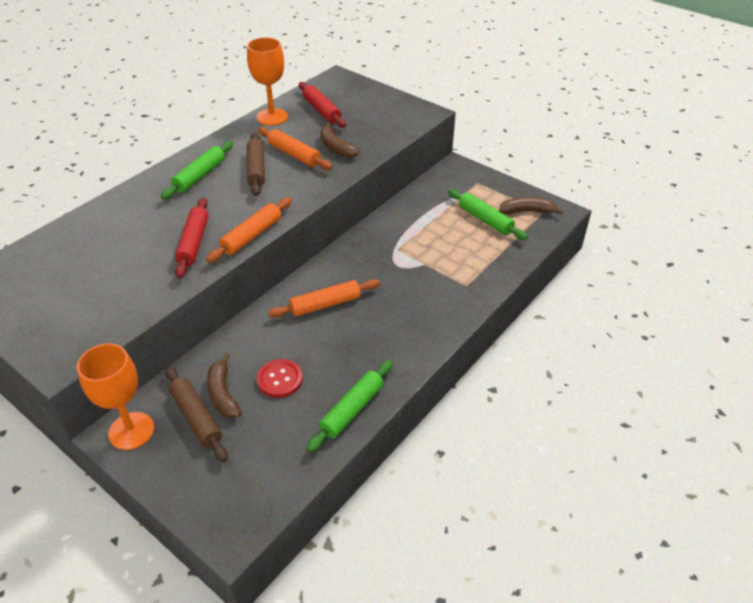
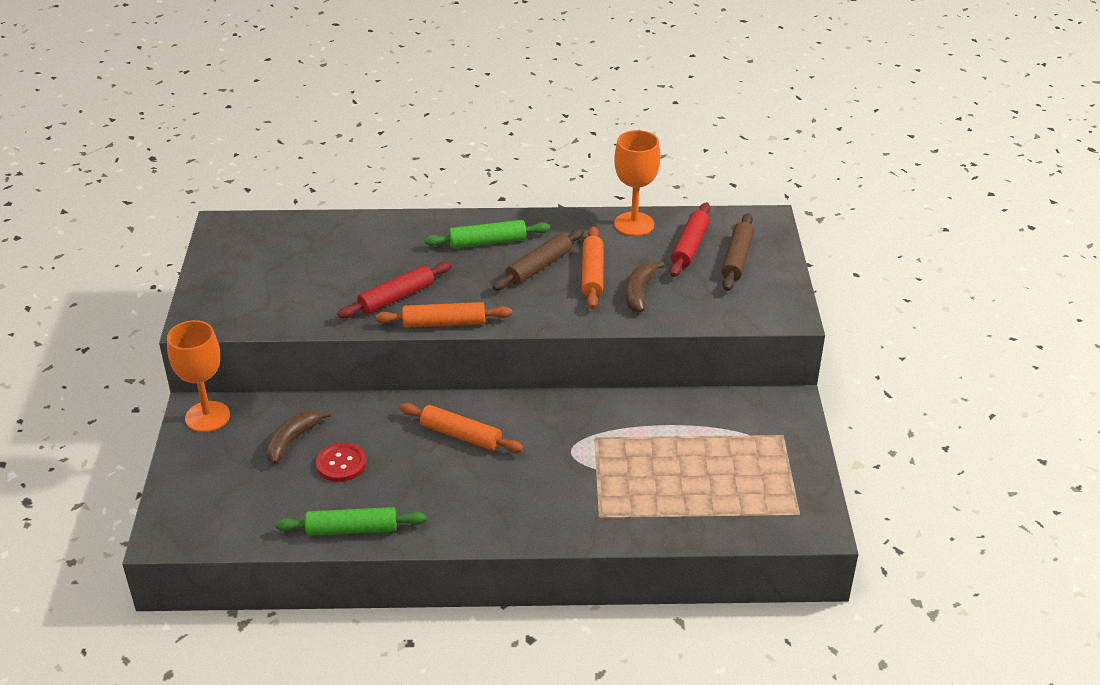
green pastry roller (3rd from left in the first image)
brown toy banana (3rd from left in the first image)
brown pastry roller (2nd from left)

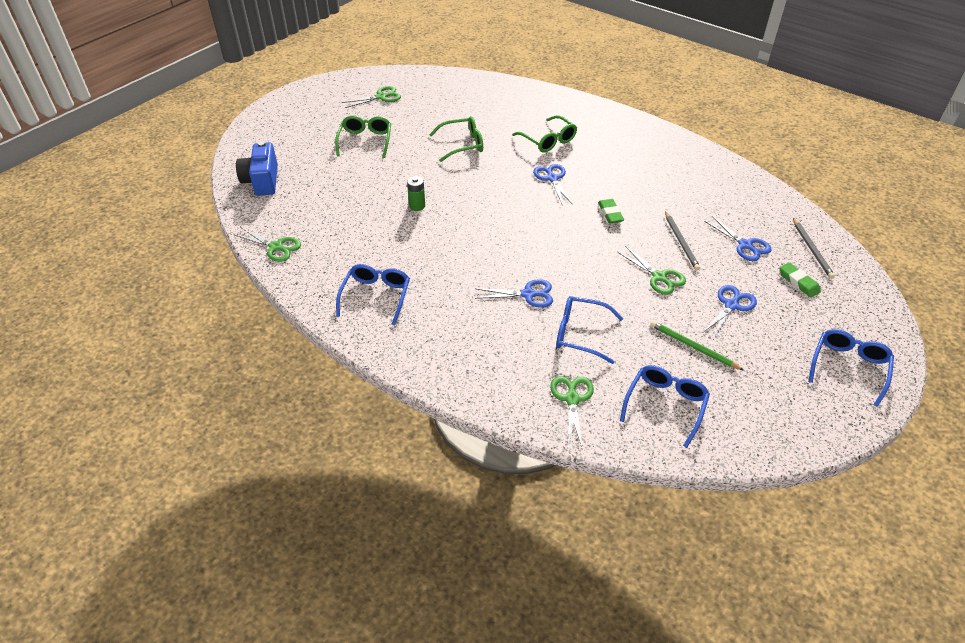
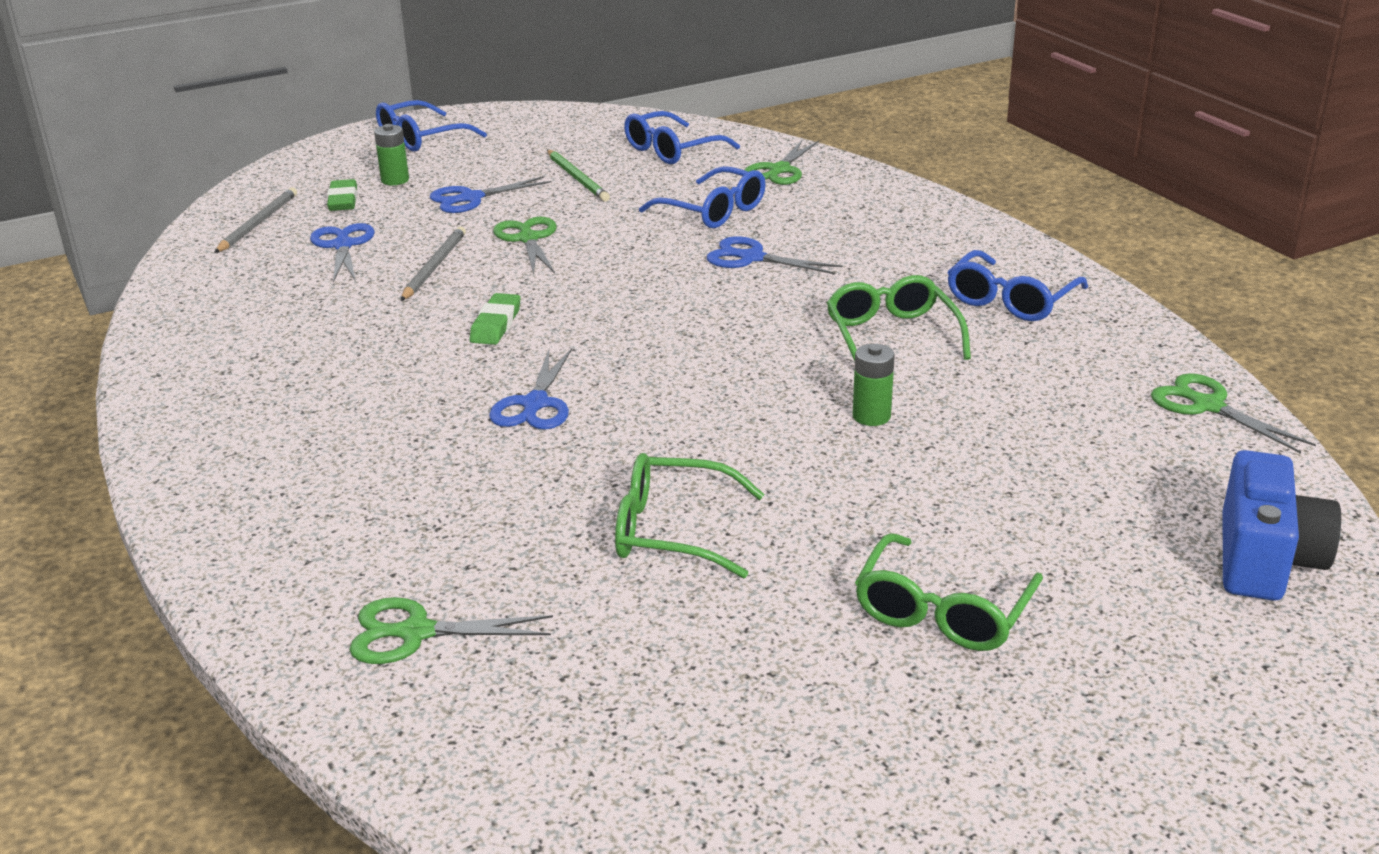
green shears (1st from left)
green spectacles (2nd from left)
green power cell (1st from left)

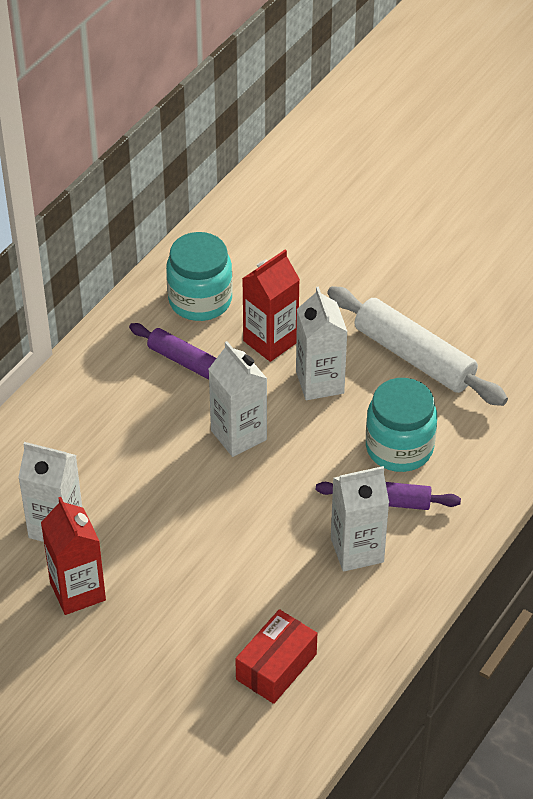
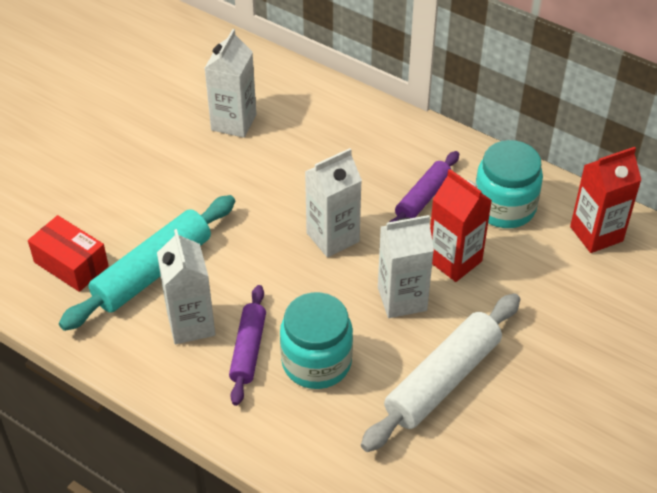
red juice carton (2nd from left)
aqua pastry roller

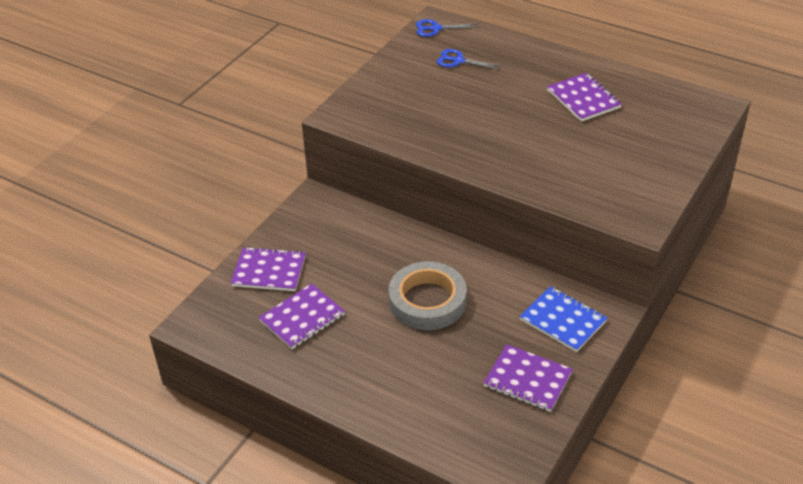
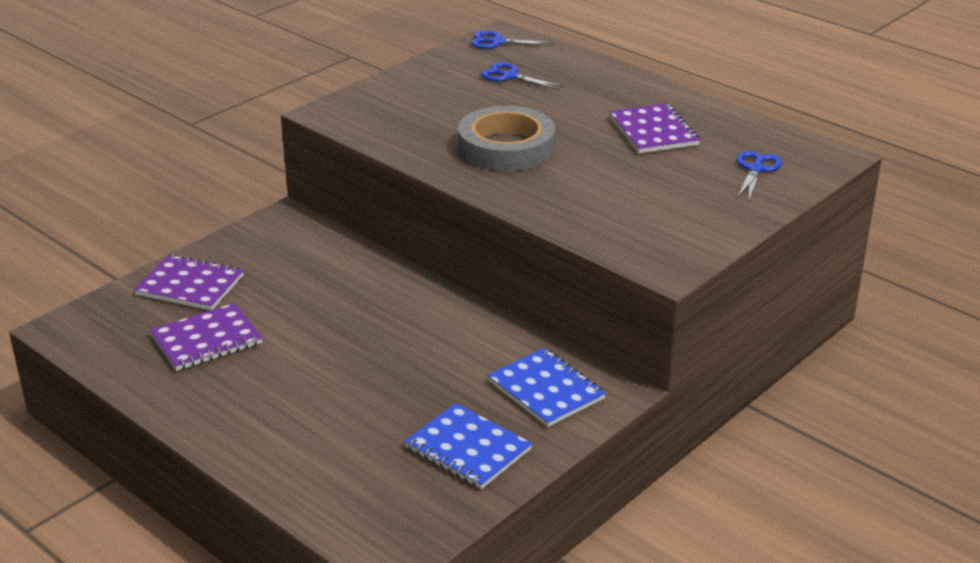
gray roll of tape
cobalt exercise book (1st from left)
cobalt shears (3rd from left)

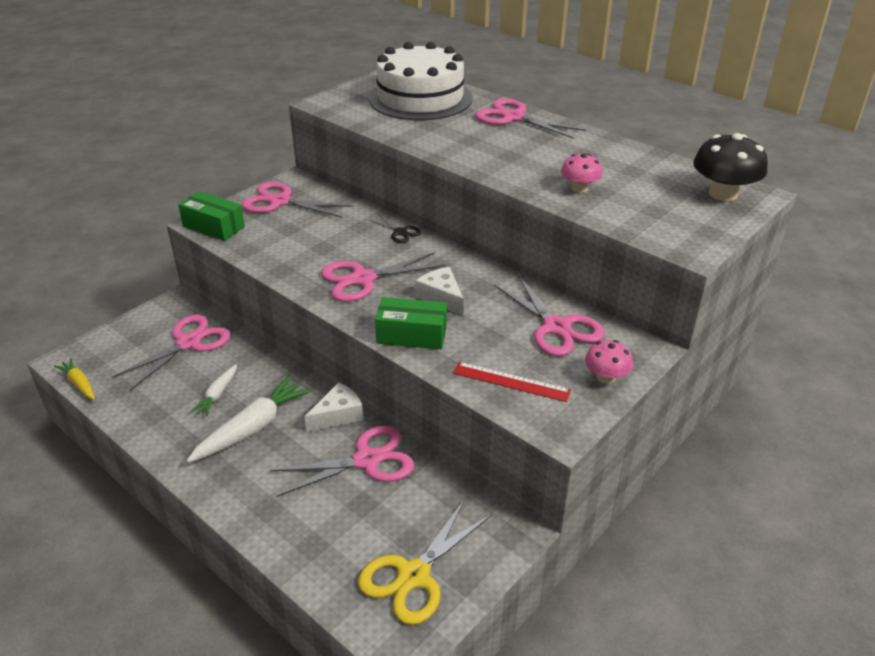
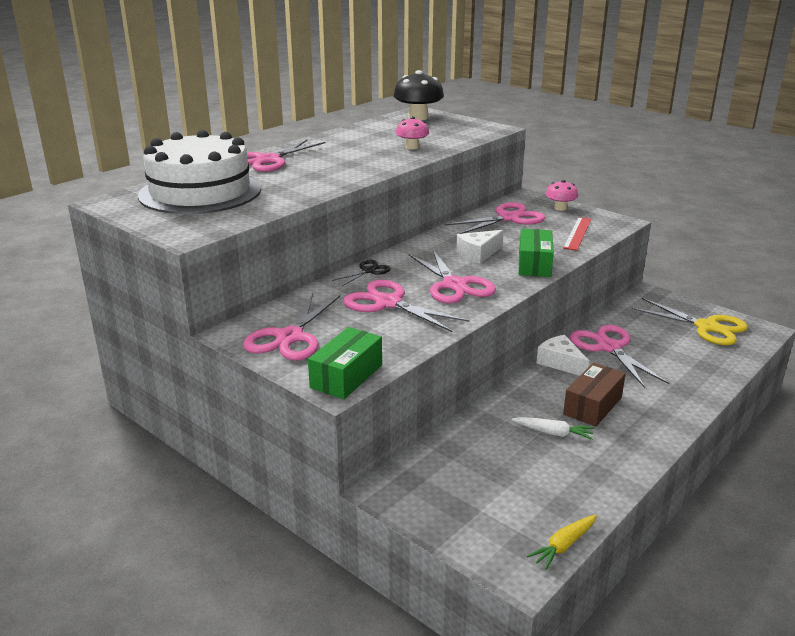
pink shears (3rd from left)
brown box

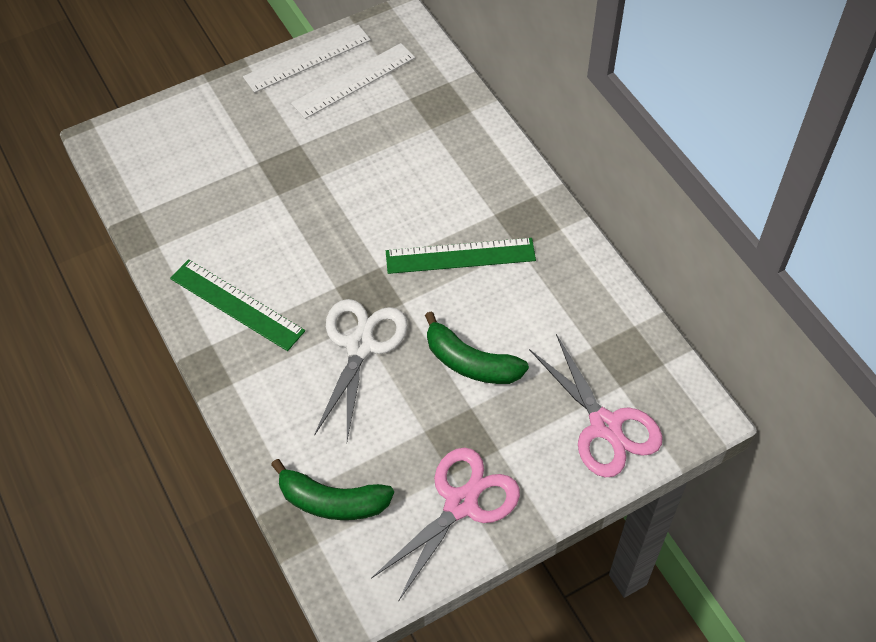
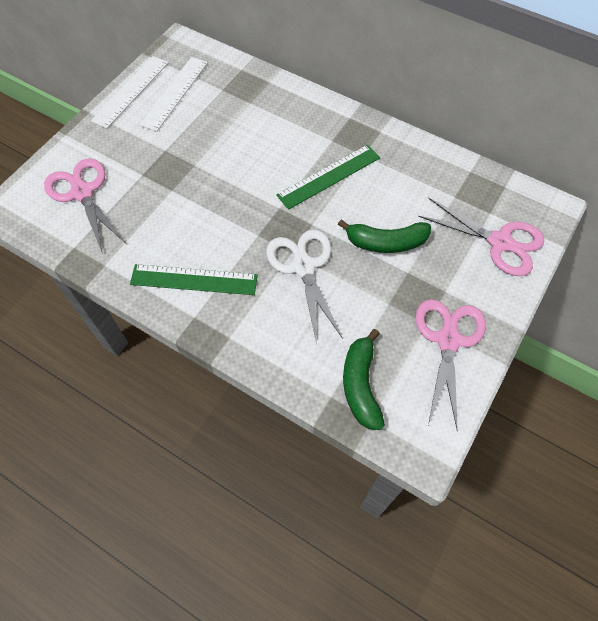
green toy banana (1st from left)
pink shears (1st from left)

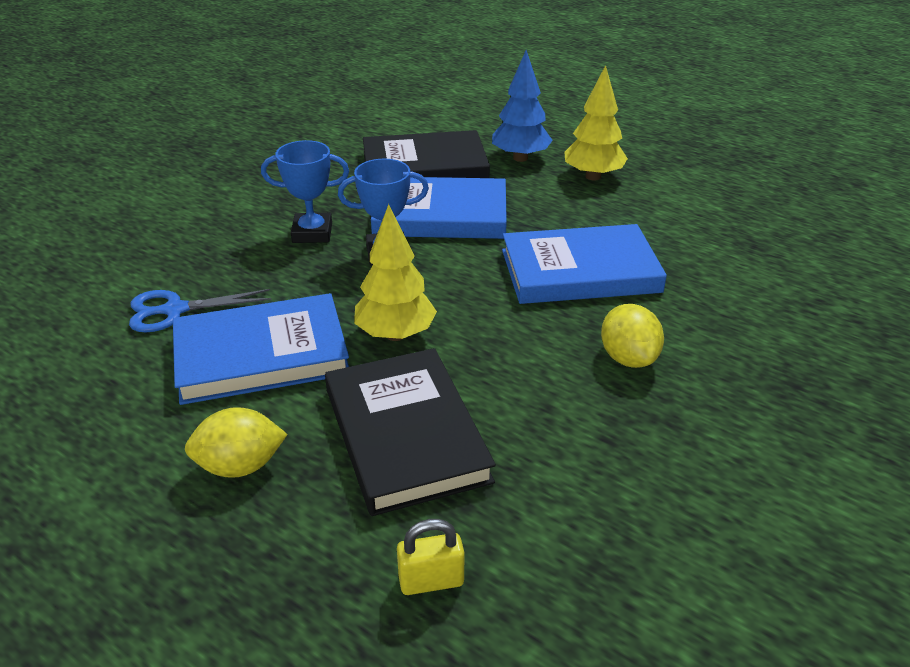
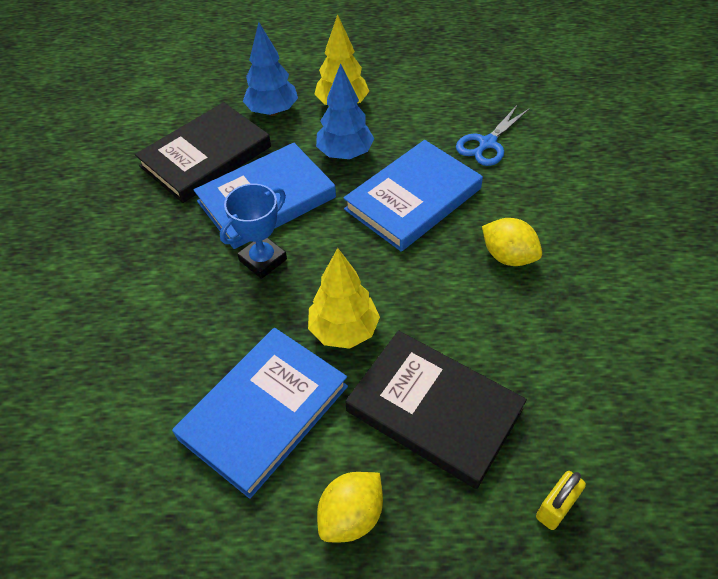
cobalt award cup (1st from left in the first image)
cobalt shears
cobalt fir tree (2nd from left)

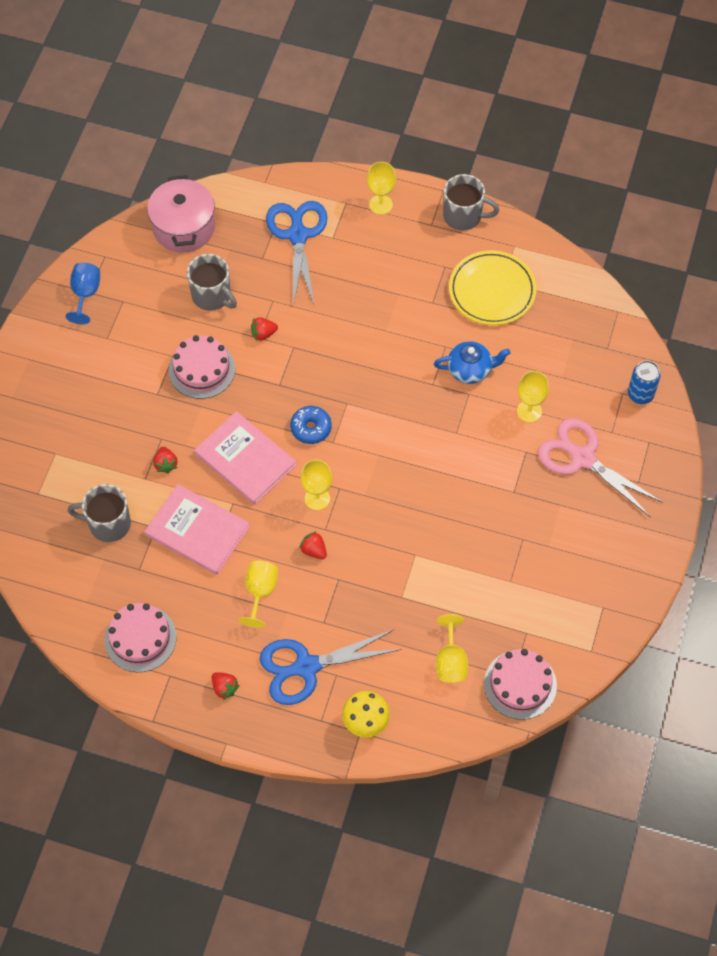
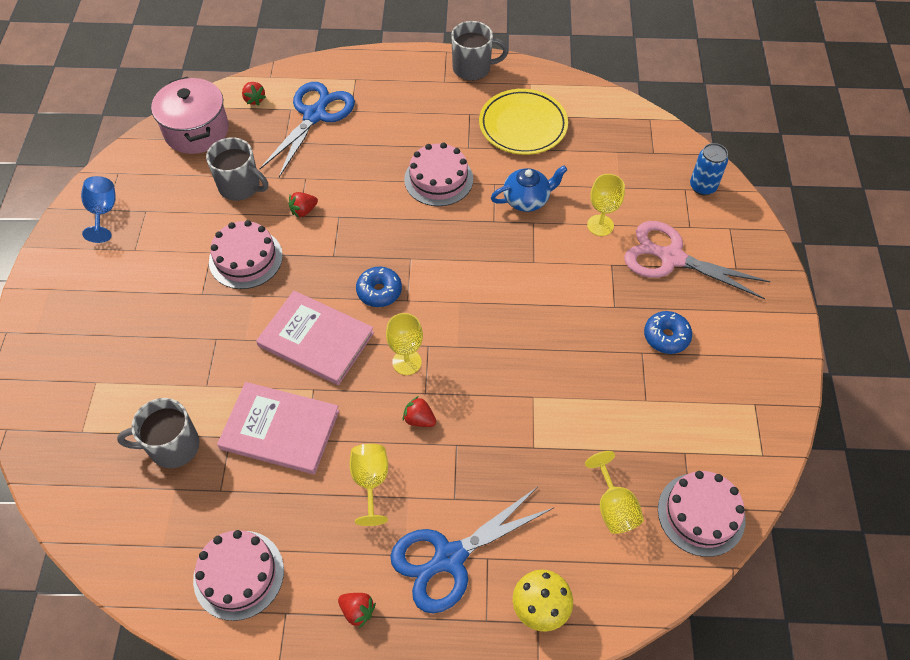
bright yellow wine glass (3rd from left in the first image)
cobalt shears (1st from left)
red strawberry (1st from left)
pink layer cake (3rd from left)
cobalt glazed donut (2nd from left)

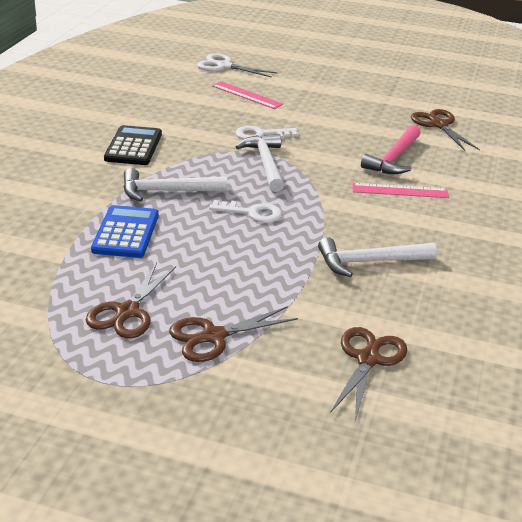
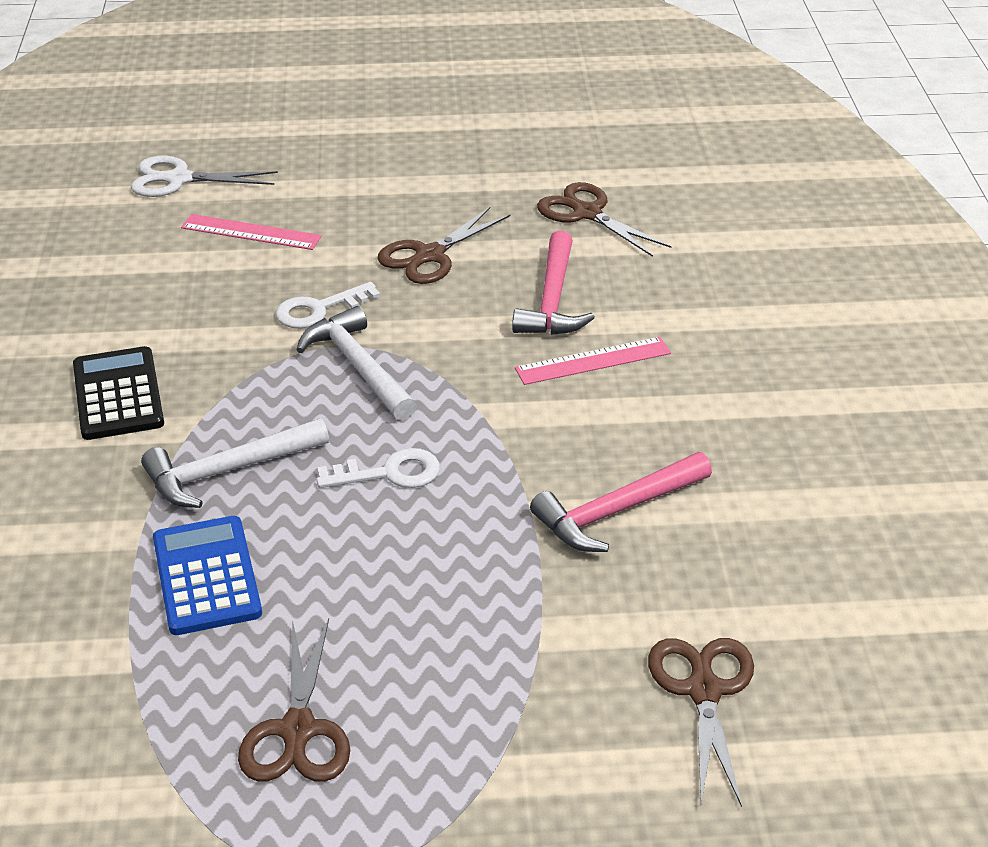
pink claw hammer (2nd from left)
brown shears (2nd from left)

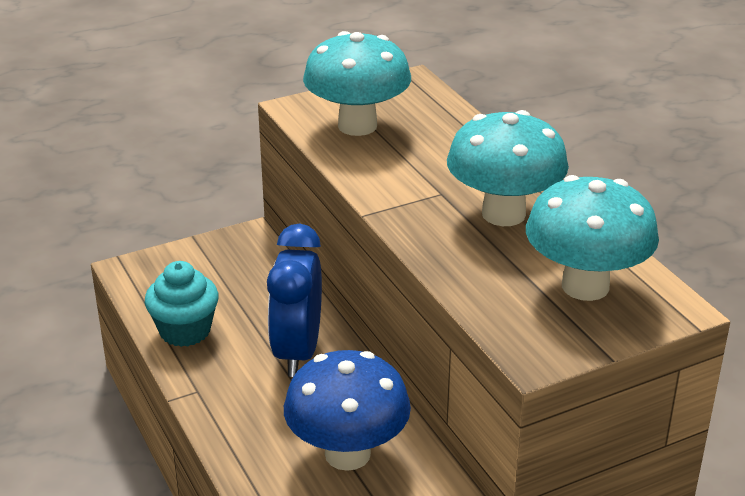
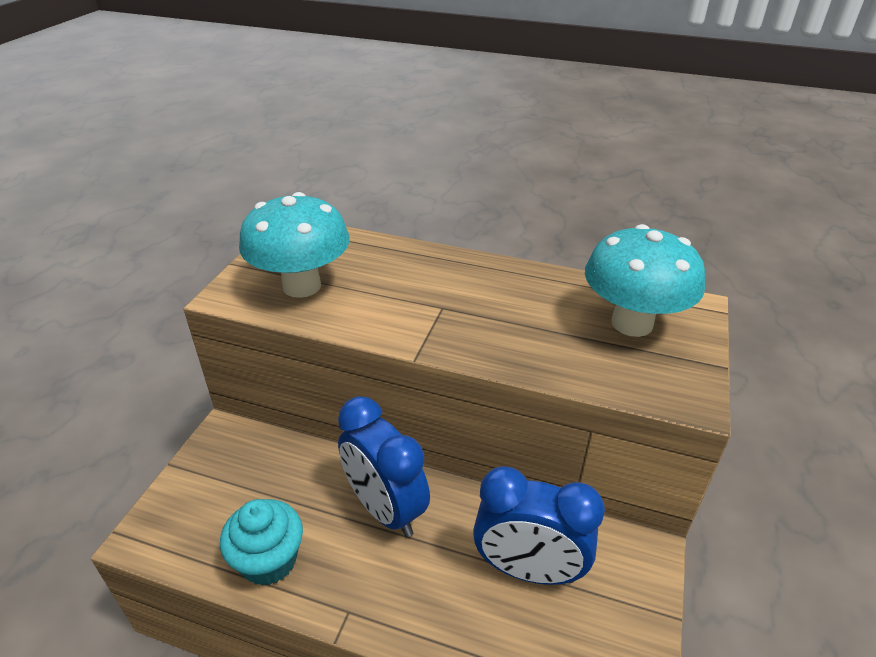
aqua toadstool (2nd from left in the first image)
cobalt bedside clock (2nd from left)

